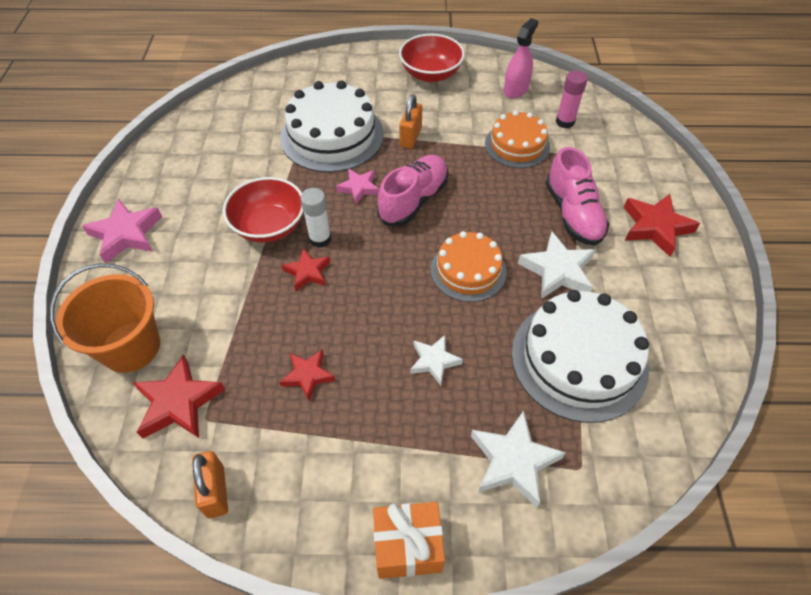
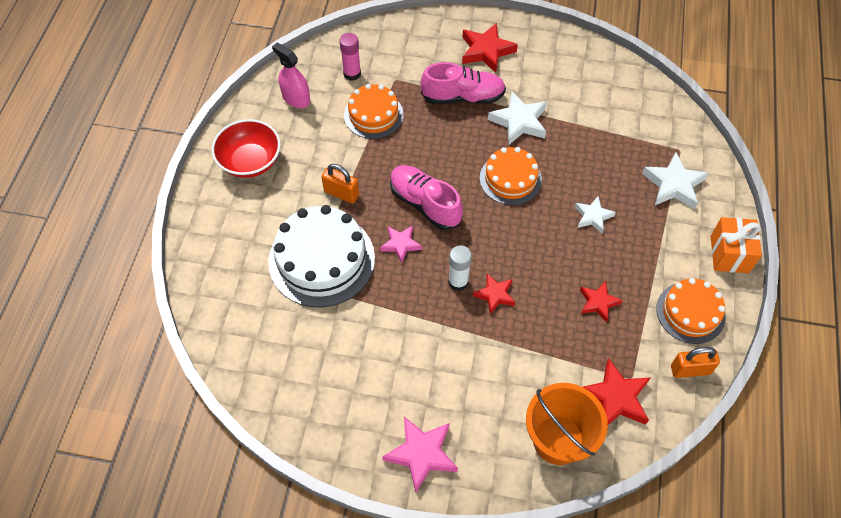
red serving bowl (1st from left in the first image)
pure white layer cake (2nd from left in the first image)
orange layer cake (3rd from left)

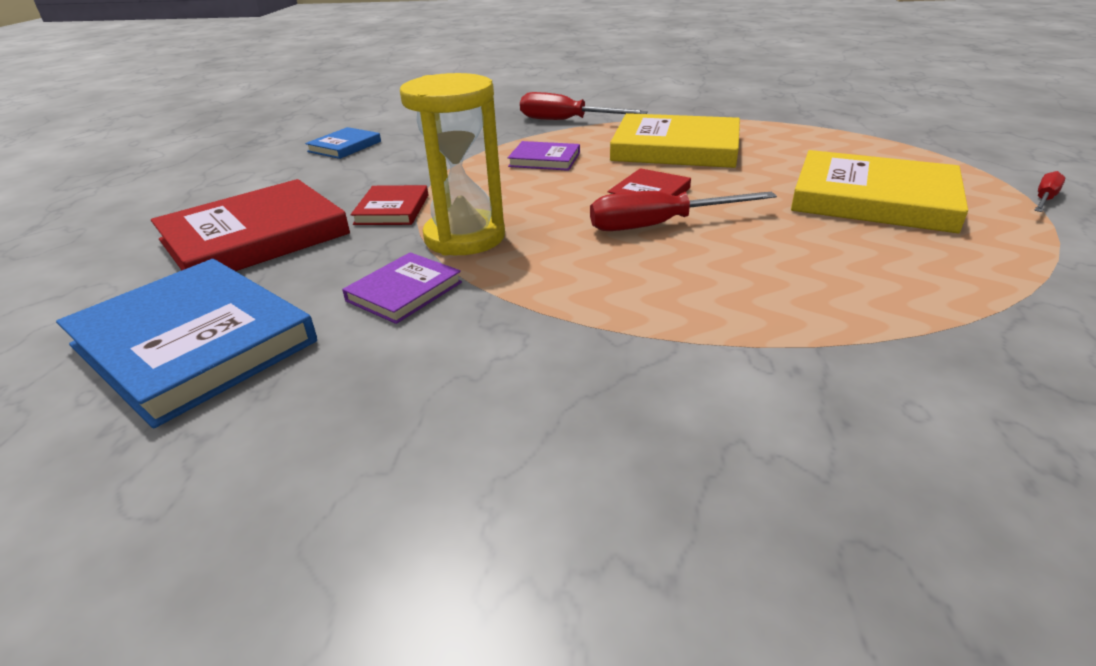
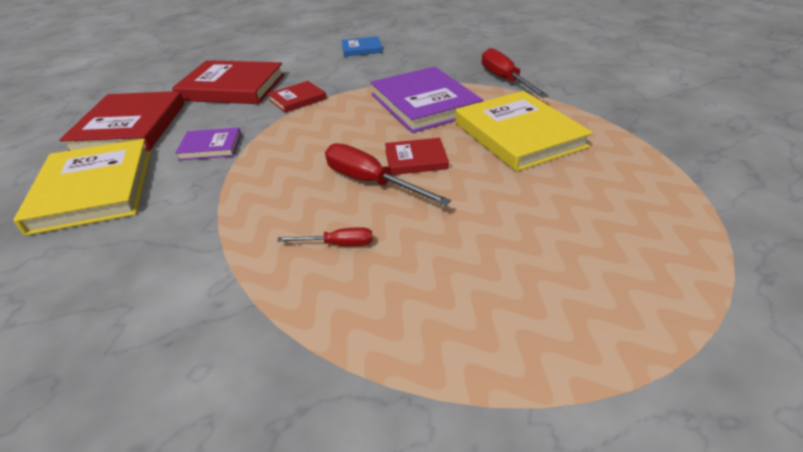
bright yellow hourglass
violet hardcover (2nd from left)
bright yellow hardcover (1st from left)
red flat screwdriver (1st from left)
red hardcover (1st from left)

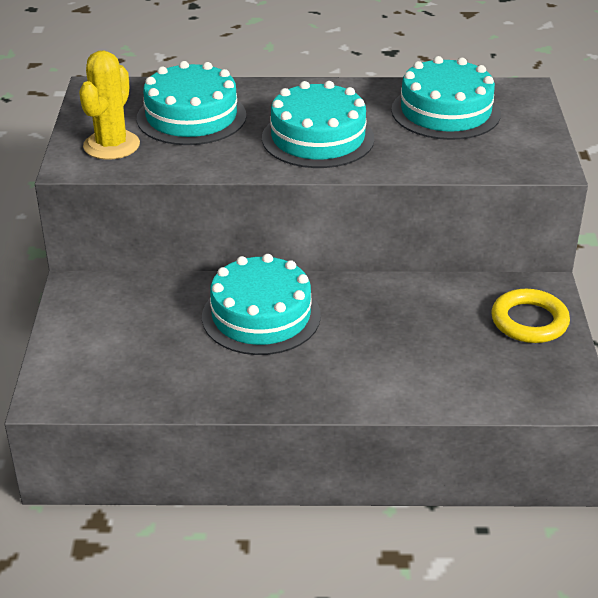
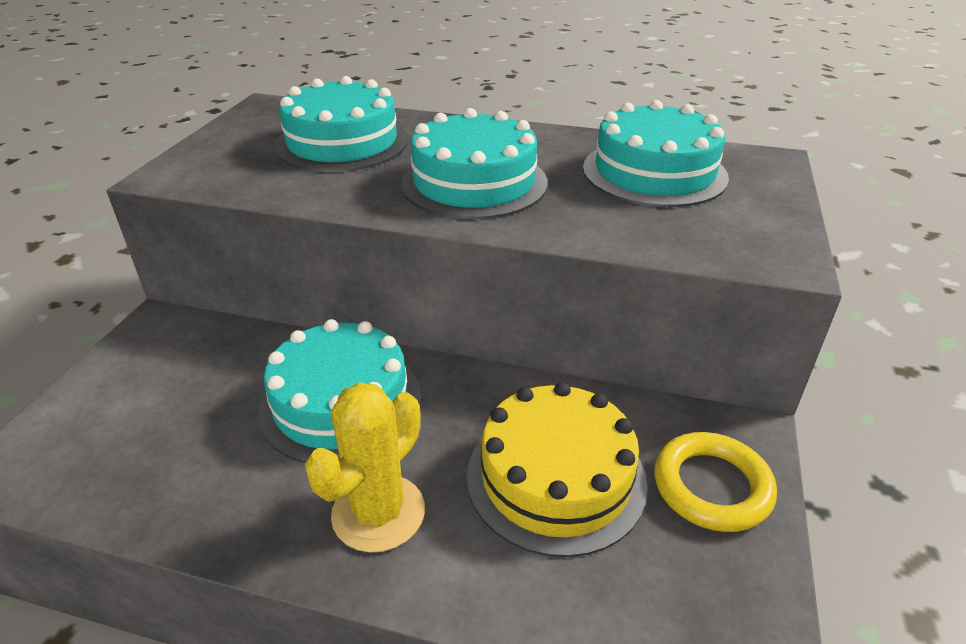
bright yellow prickly plant
bright yellow layer cake

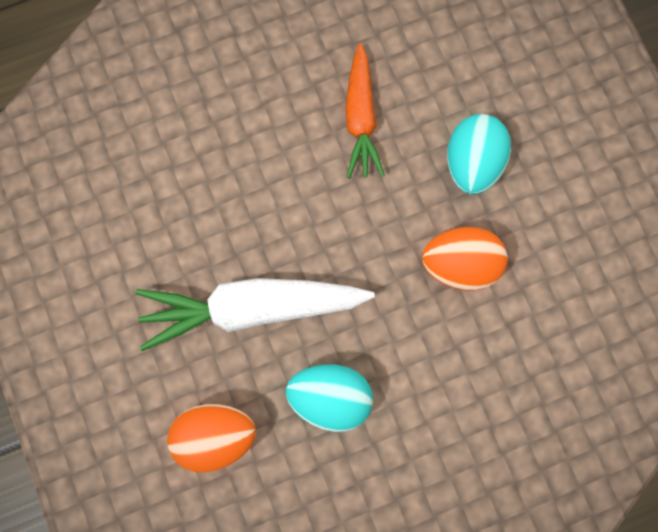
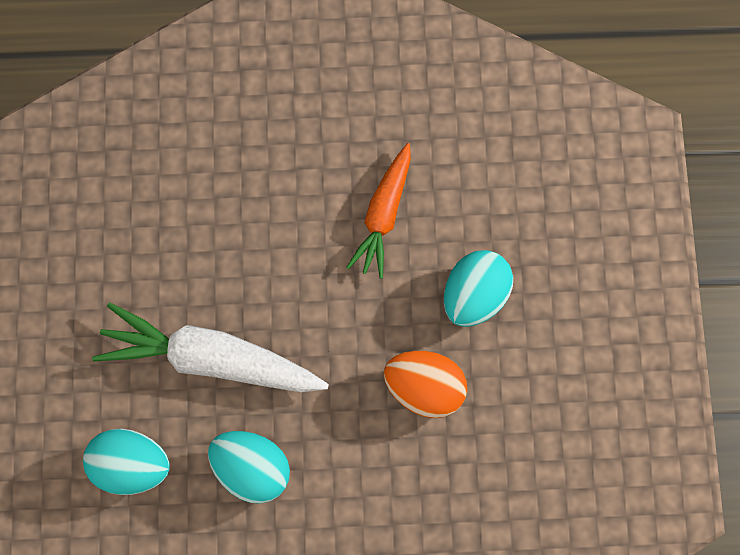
aqua egg (1st from left)

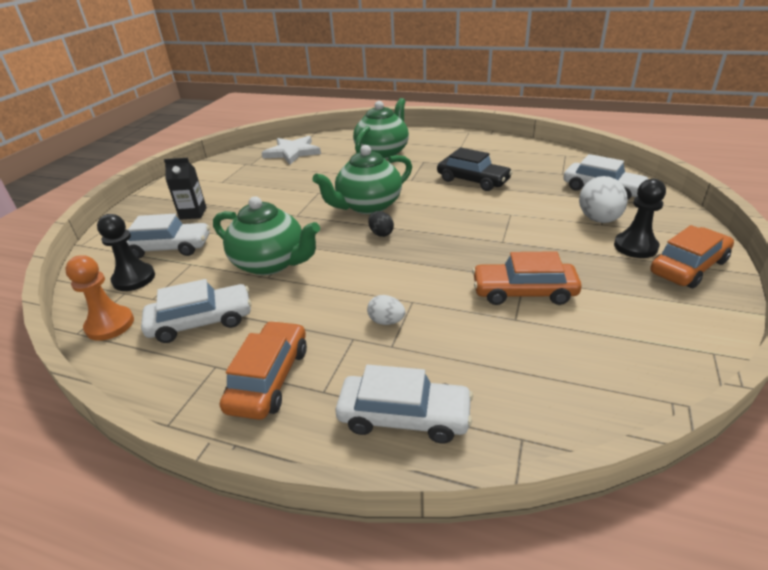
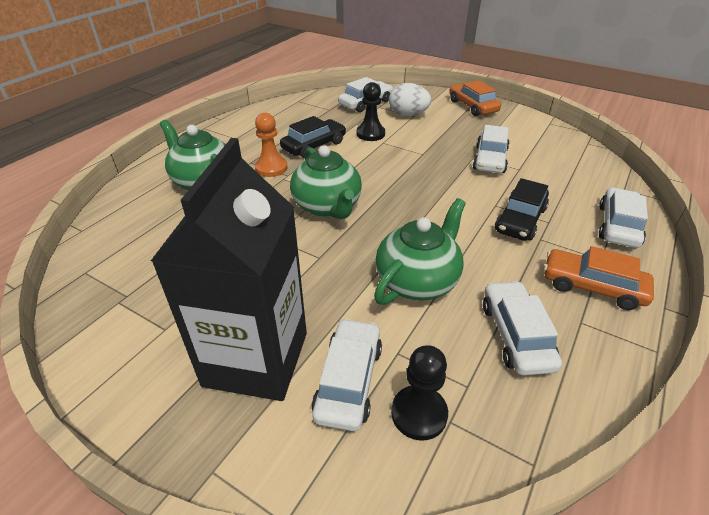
pure white star shape
jet-black juice carton
jet-black game pawn (1st from left)
jet-black egg
pure white car (3rd from left)
orange game pawn
jet-black car (2nd from left)

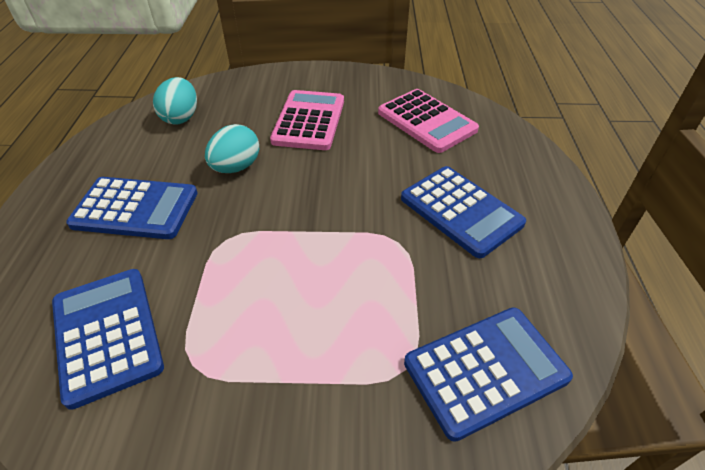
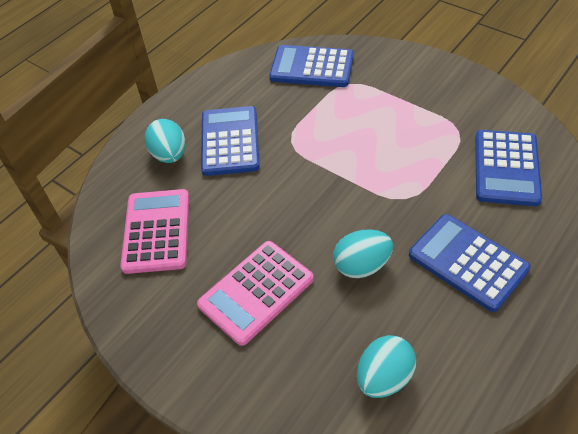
aqua egg (1st from left)

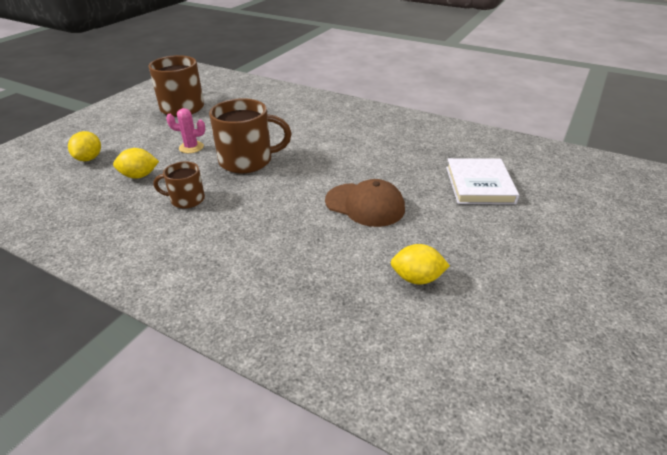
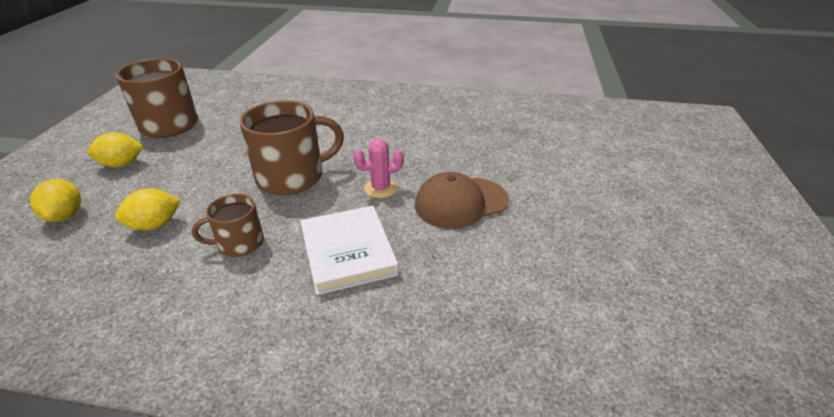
pink prickly plant
pure white hardcover
brown baseball cap
bright yellow lemon (2nd from left)

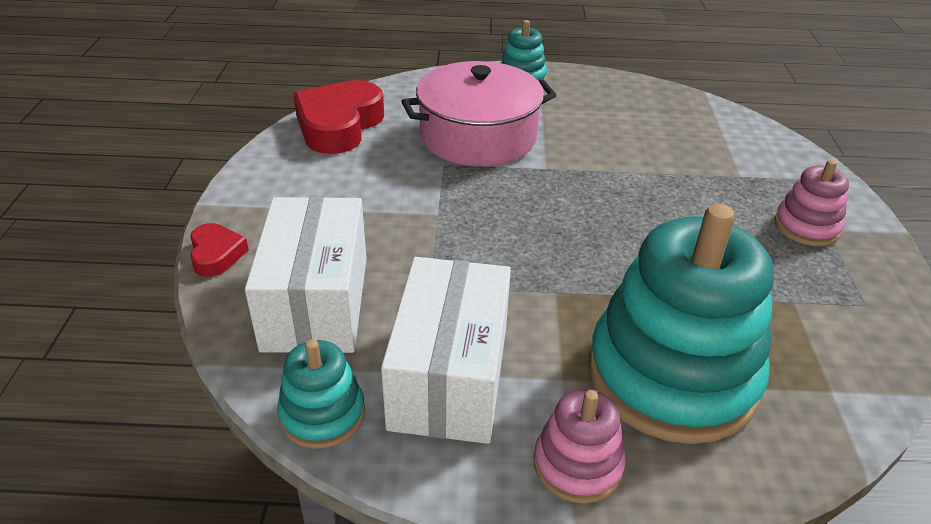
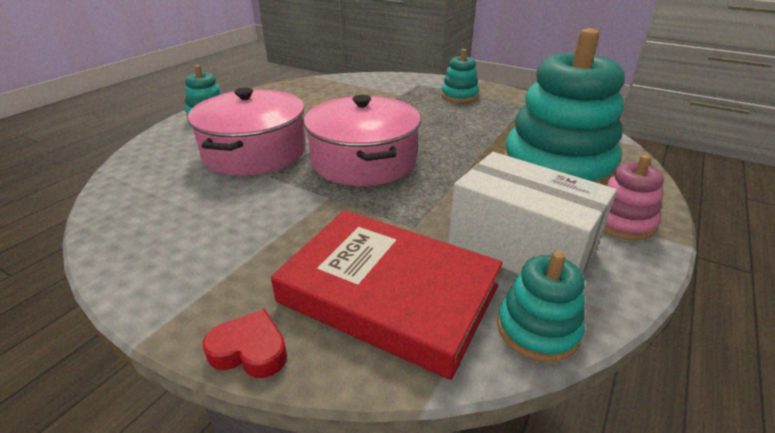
red heart shape (2nd from left in the first image)
aqua stacking toy (2nd from left)
red hardcover
pink pot (2nd from left)

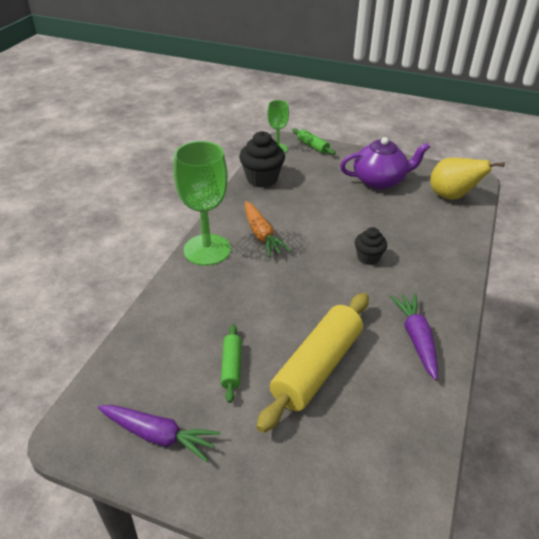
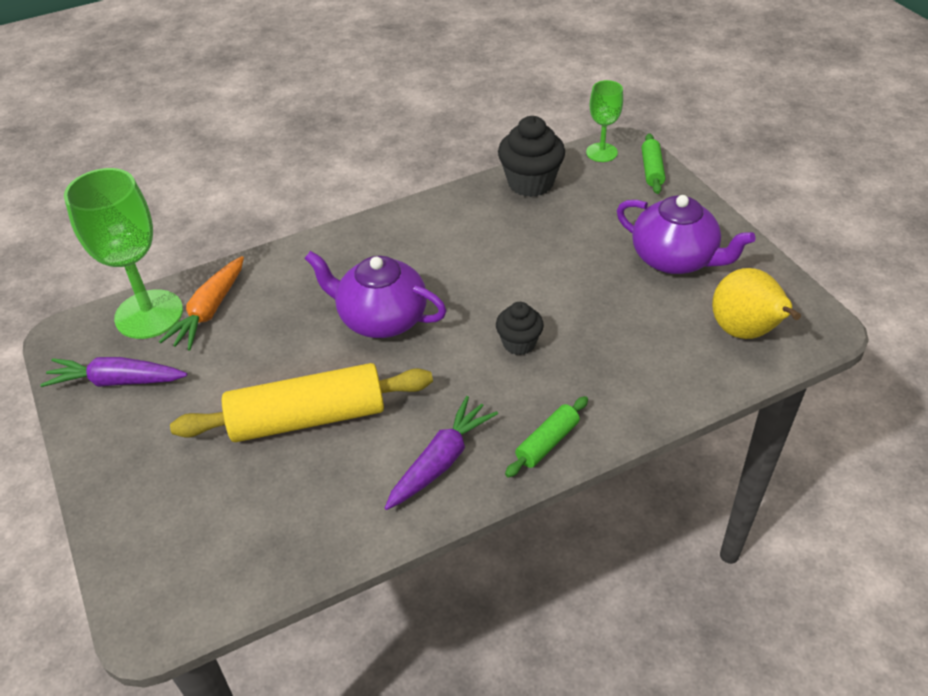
green wine glass (1st from left)
orange toy carrot
green pastry roller (1st from left)
violet toy carrot (1st from left)
violet teapot (1st from left)

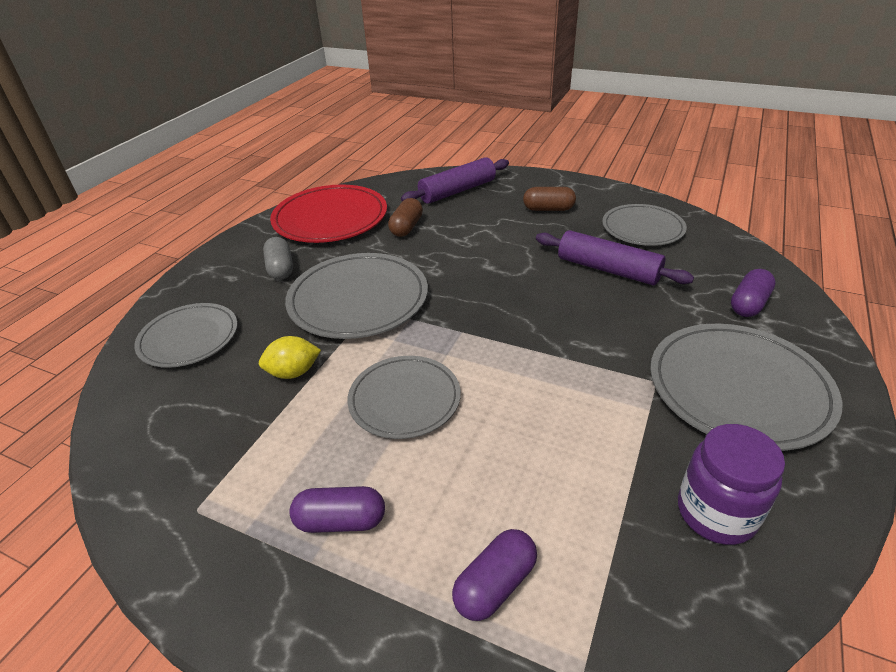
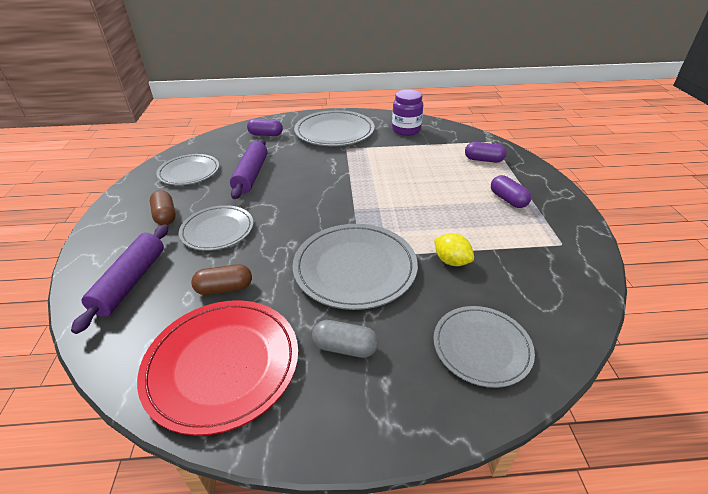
violet pastry roller (1st from left)
gray pill shape
gray plate (2nd from left)

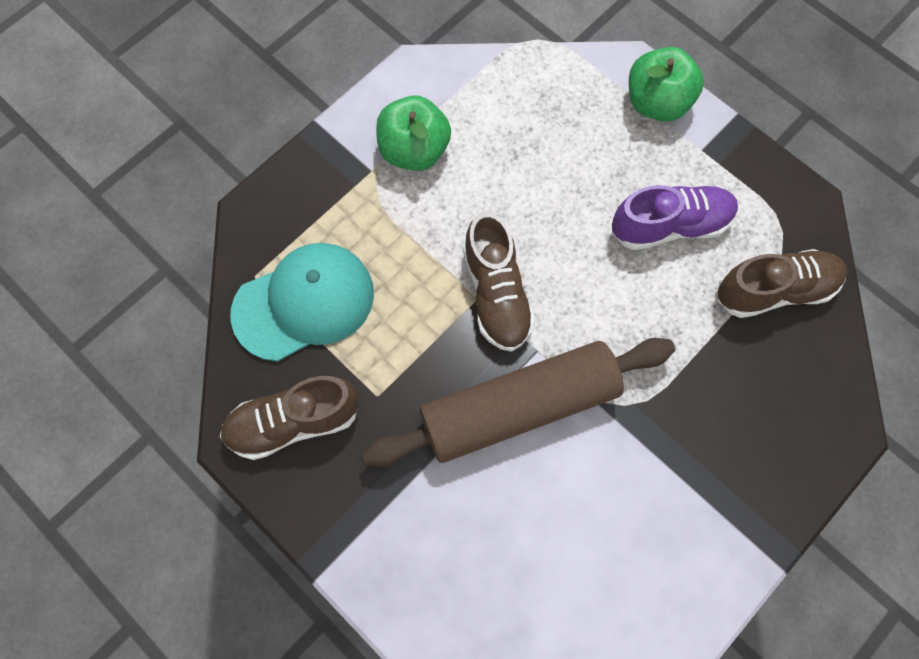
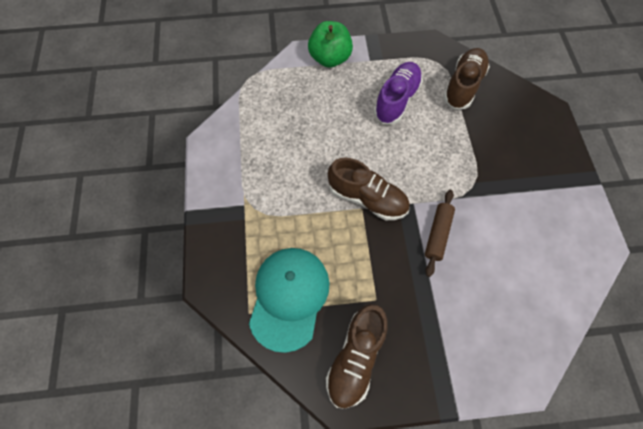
green toy apple (1st from left in the first image)
brown pastry roller

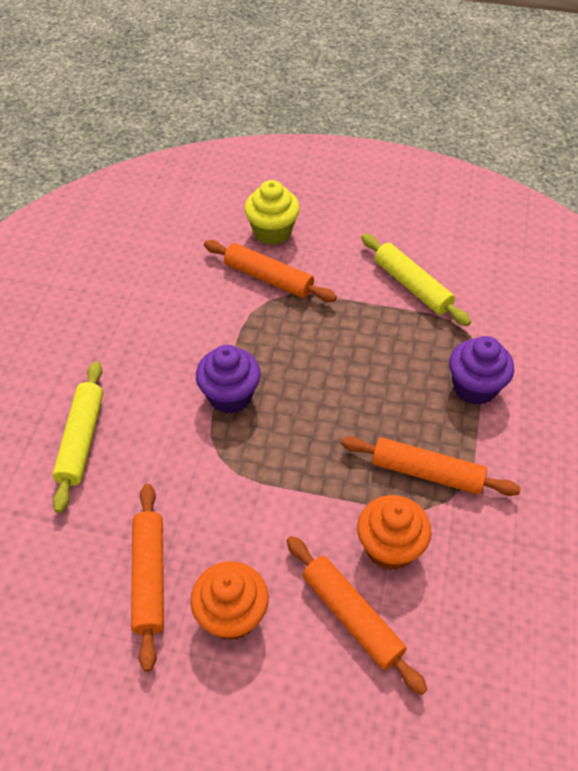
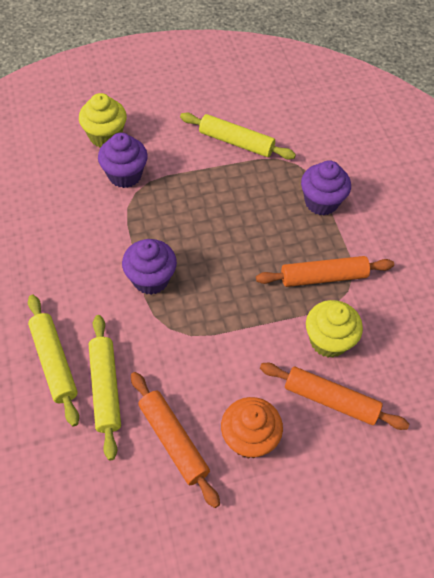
violet cupcake (1st from left)
bright yellow cupcake (2nd from left)
bright yellow pastry roller (2nd from left)

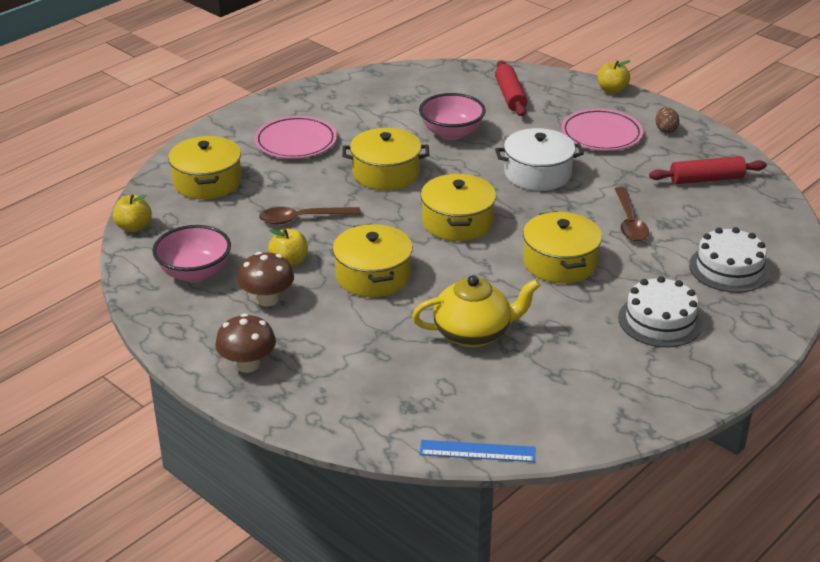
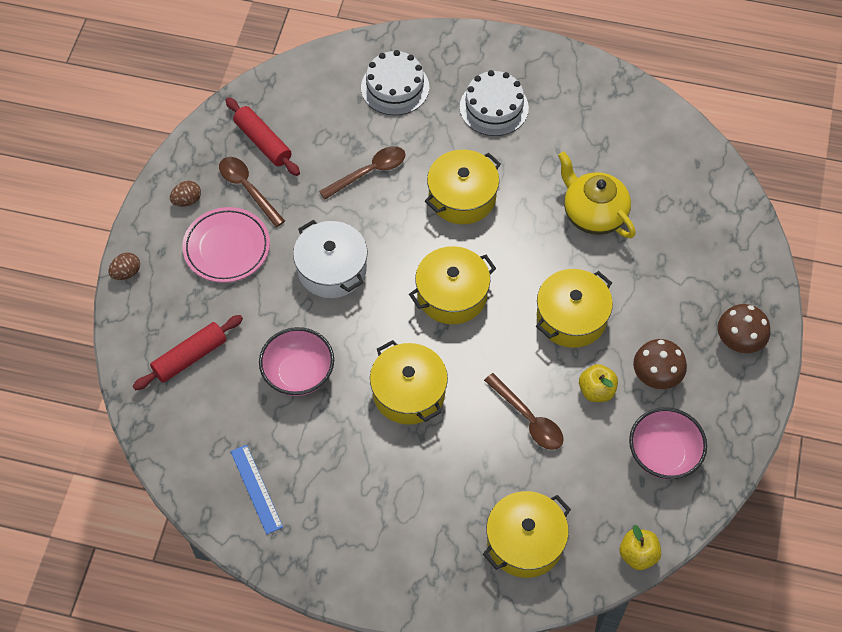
brown egg (1st from left)
pink plate (1st from left in the first image)
cobalt ruler
brown teaspoon (1st from left)

